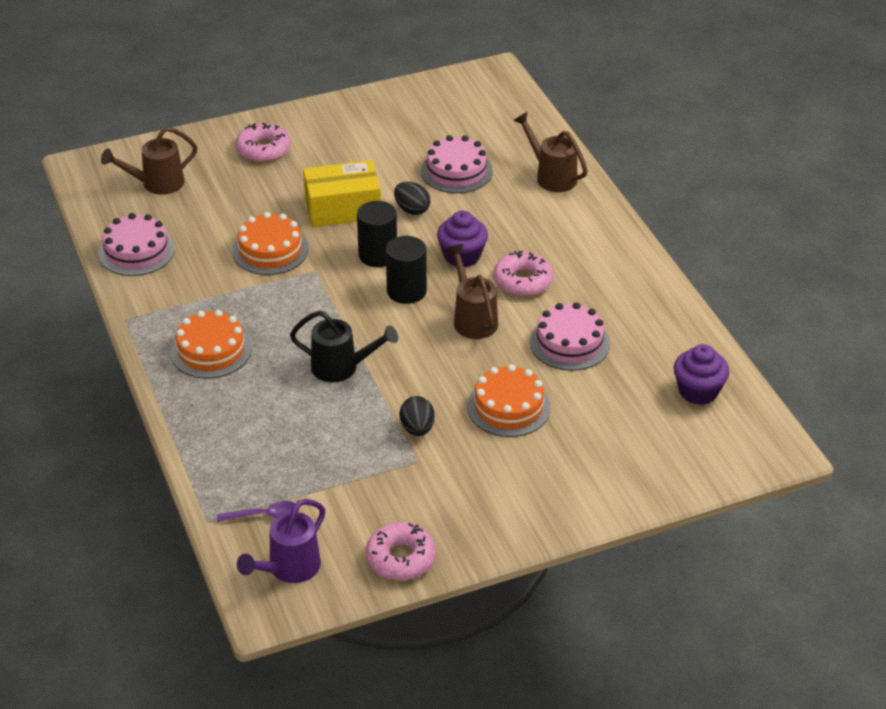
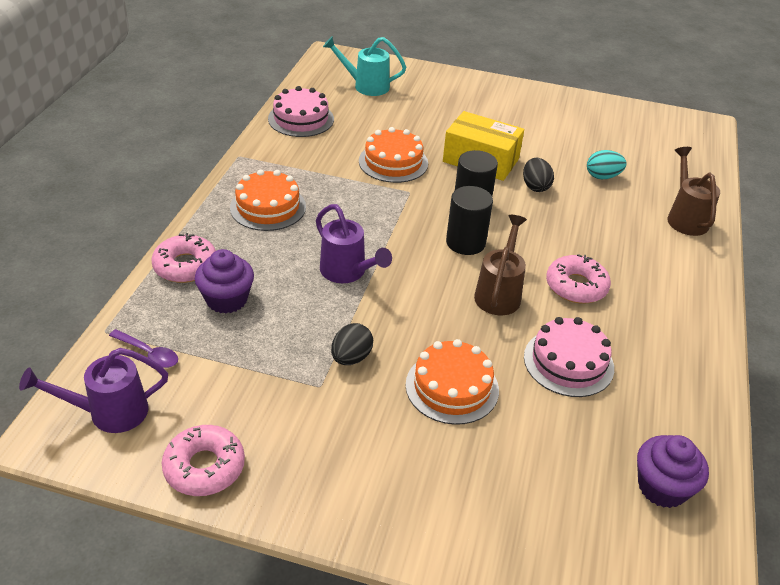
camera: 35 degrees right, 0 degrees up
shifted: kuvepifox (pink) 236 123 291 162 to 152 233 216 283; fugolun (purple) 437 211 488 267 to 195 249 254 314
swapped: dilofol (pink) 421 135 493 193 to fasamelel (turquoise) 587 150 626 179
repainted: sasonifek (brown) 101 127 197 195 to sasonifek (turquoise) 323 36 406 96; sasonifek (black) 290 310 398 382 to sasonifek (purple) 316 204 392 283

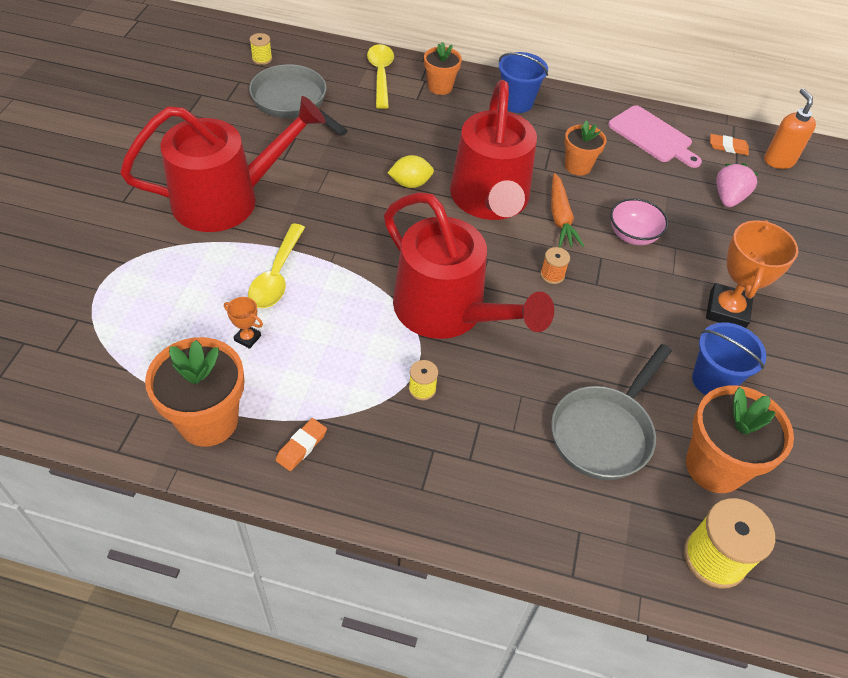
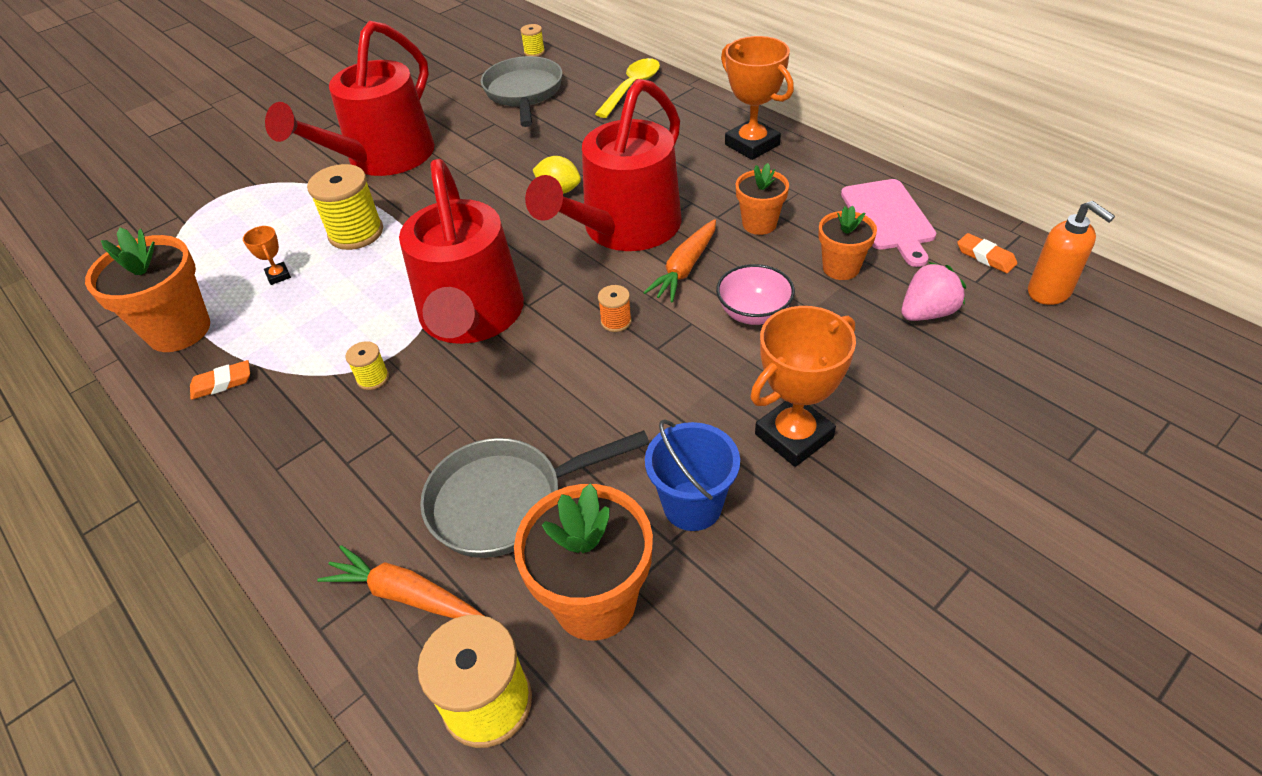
camera: 40 degrees right, 5 degrees down
new: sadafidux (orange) 317 545 484 618
shifted: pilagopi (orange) 424 42 462 95 to 818 206 877 280
swapped: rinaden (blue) 499 52 548 113 to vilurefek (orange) 721 36 794 160; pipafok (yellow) 248 224 305 308 to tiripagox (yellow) 307 164 383 250
rotated: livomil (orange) 764 88 816 169 = 1028 201 1115 305 120 degrees clockwise; sasonifek (red) 120 96 325 232 = 265 21 435 176 105 degrees clockwise

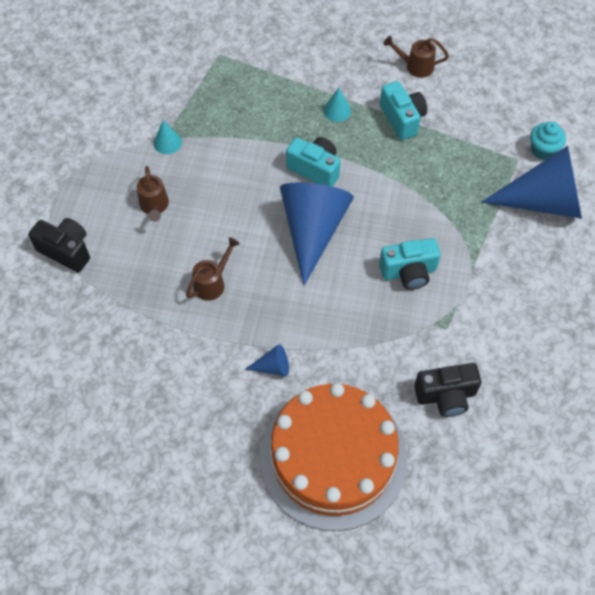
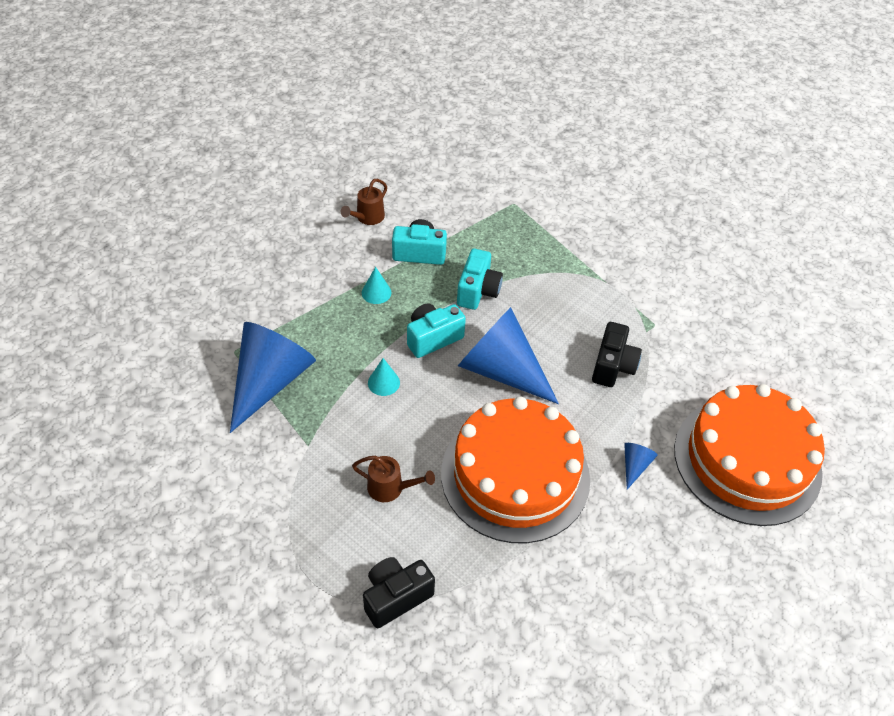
camera: 65 degrees left, 10 degrees down
gone: fugolun (turquoise) 530 122 566 160
shifted: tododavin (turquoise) 154 120 182 154 to 368 358 400 396; tododavin (blue) 481 146 582 219 to 230 322 316 433; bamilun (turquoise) 379 238 441 290 to 457 249 503 310; bamilun (black) 414 363 481 417 to 592 322 642 387
swapped: sasonifek (brown) 186 237 240 301 to dilofol (orange) 441 396 590 543

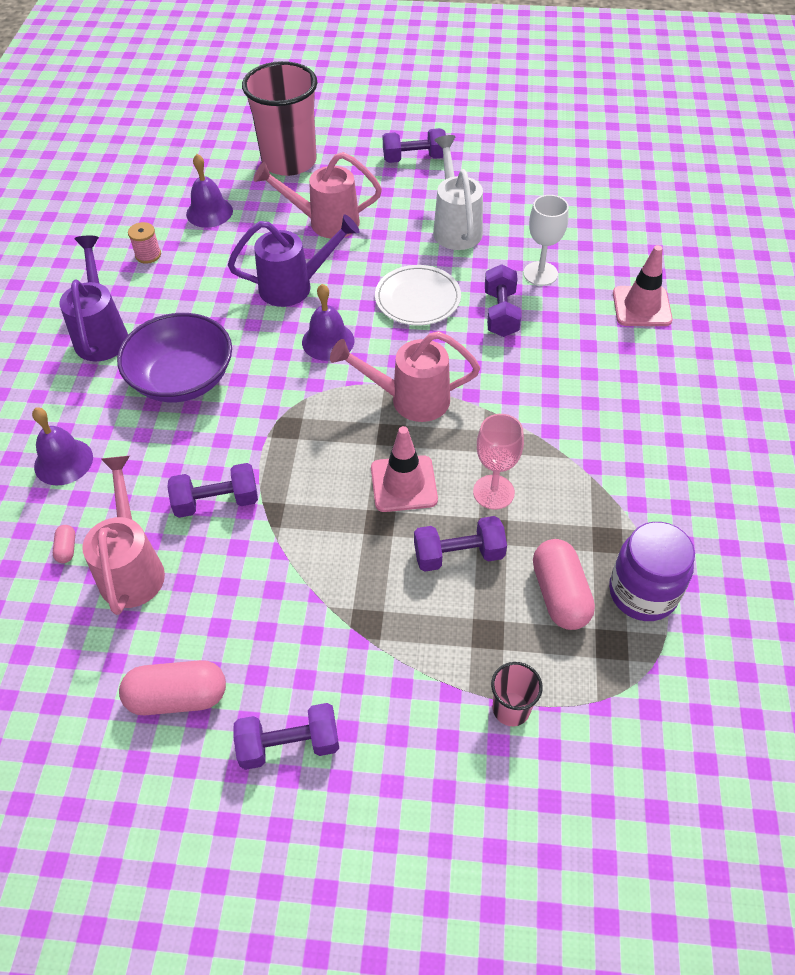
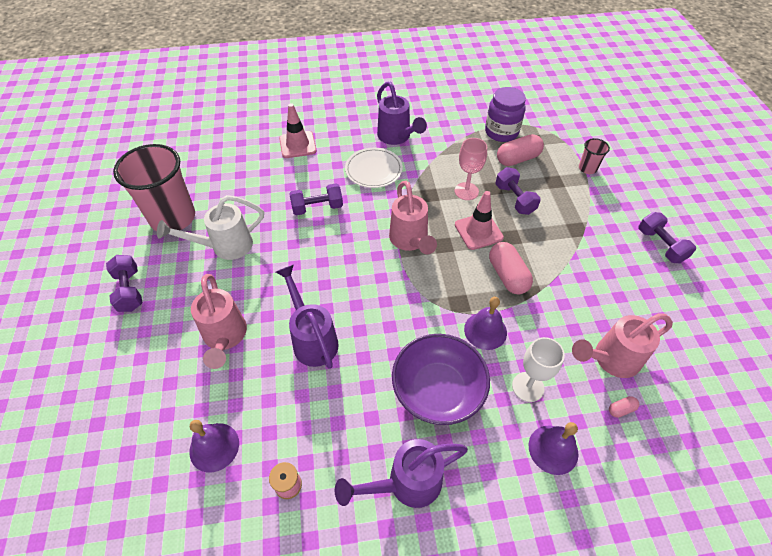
camera: 105 degrees left, 0 degrees up
gone: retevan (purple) 167 463 258 518
new: sasonifek (purple) 377 81 427 145
shifted: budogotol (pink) 242 61 318 176 to 113 144 195 231; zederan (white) 523 195 569 286 to 512 337 565 402; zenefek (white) 375 265 461 326 to 345 148 403 188; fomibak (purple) 302 284 355 361 to 464 297 507 350; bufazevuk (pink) 119 660 226 715 to 489 242 533 294

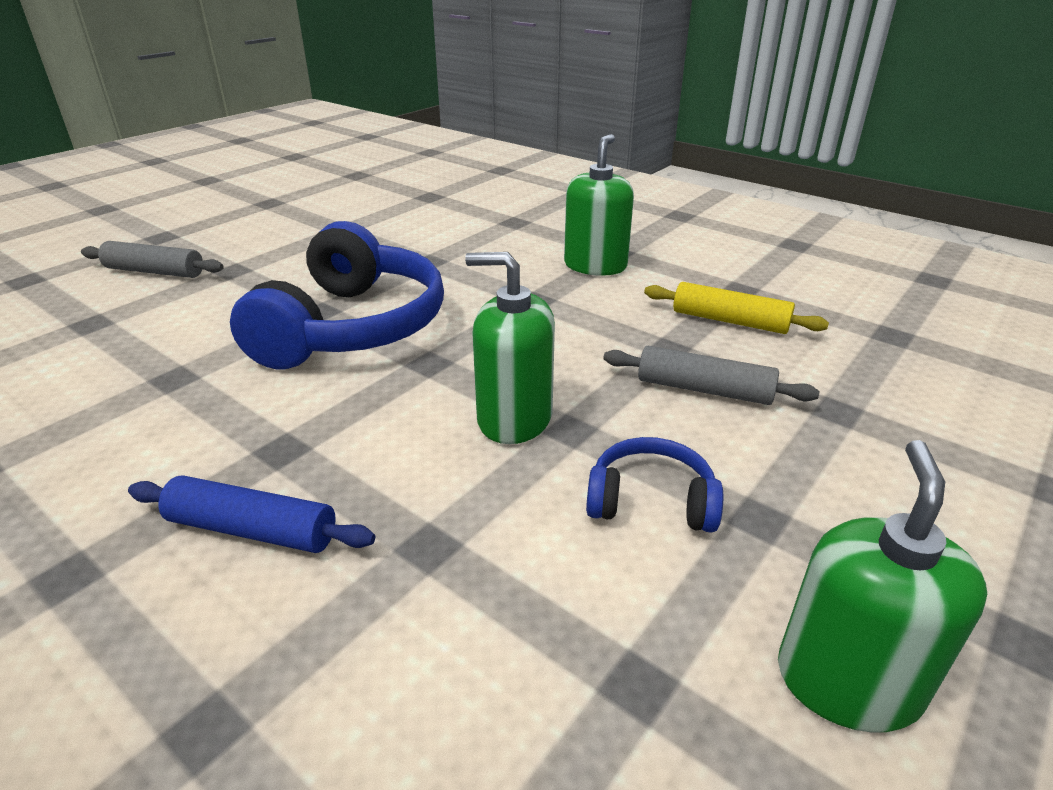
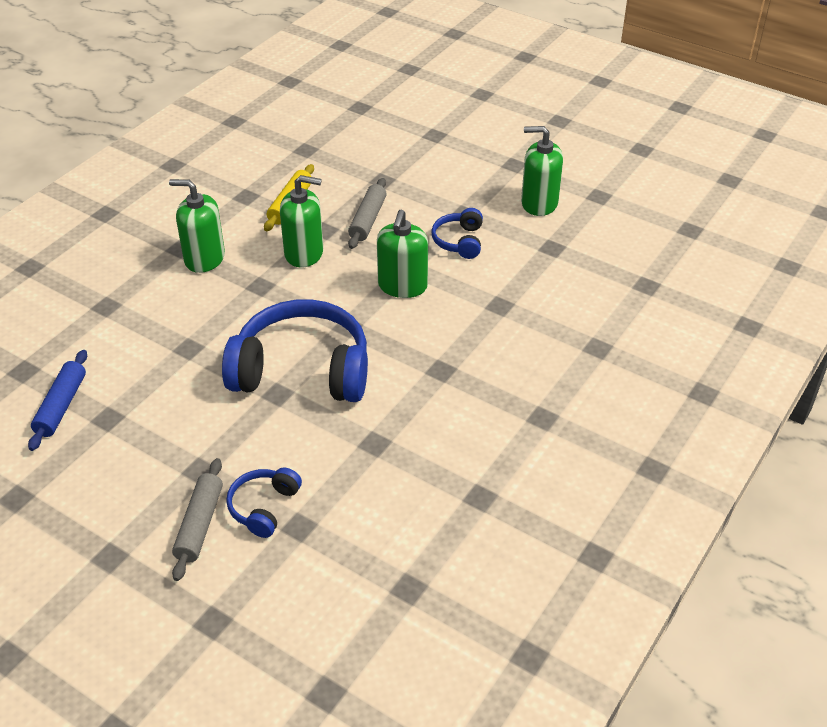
camera: 95 degrees left, 10 degrees up
new: livomil (green) 280 175 323 268; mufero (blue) 226 468 302 538
shifted: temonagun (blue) 128 475 375 553 to 28 350 87 451

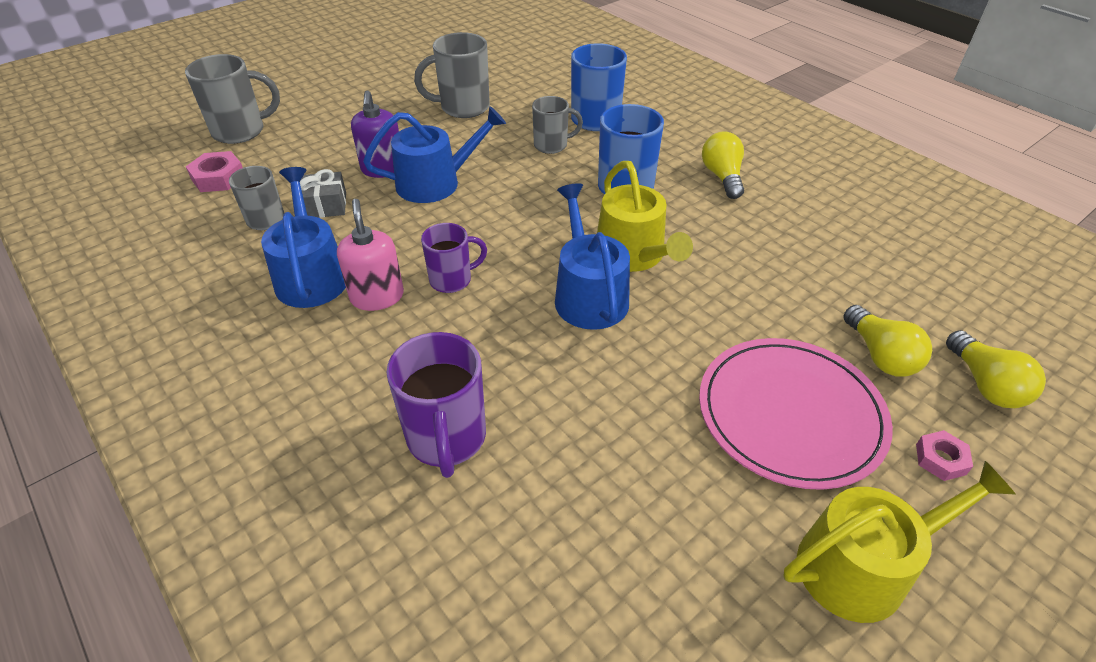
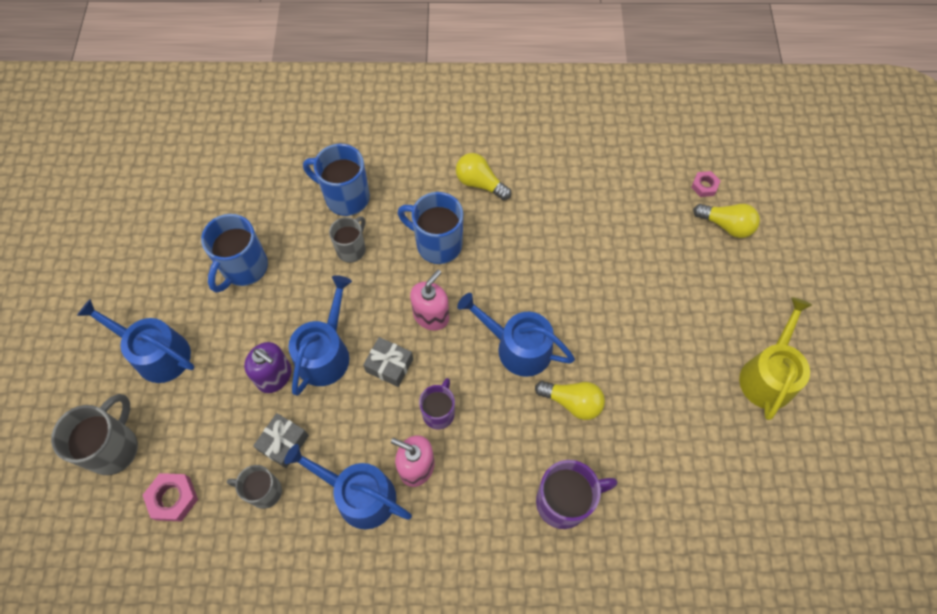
camera: 50 degrees left, 20 degrees up
gone: sasonifek (yellow) 597 161 693 272; zenefek (pink) 699 338 893 490
new: livomil (pink) 410 270 449 331; sasonifek (blue) 77 299 194 383; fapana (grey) 363 337 413 387
shifted: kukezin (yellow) 844 305 932 377 to 535 381 605 420; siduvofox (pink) 916 430 973 481 to 691 171 720 197
repainted: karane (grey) 414 32 490 118 to karane (blue) 201 214 268 293
rotated: karane (purple) 387 332 486 478 = 536 460 617 529 45 degrees counterclockwise

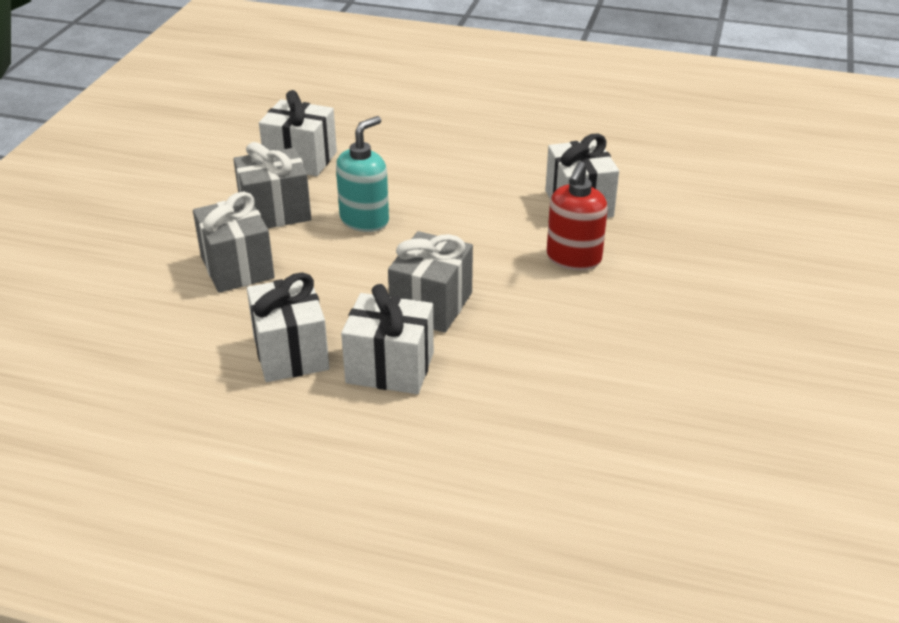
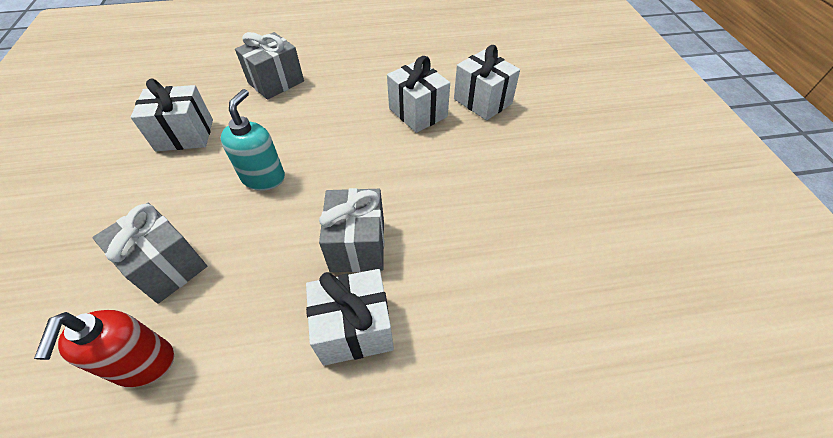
camera: 25 degrees left, 15 degrees up
shifted: fapana (grey) 233 142 311 228 to 235 32 304 100; livomil (red) 547 161 608 270 to 34 310 174 387; fapana (white) 247 273 329 382 to 454 45 520 120

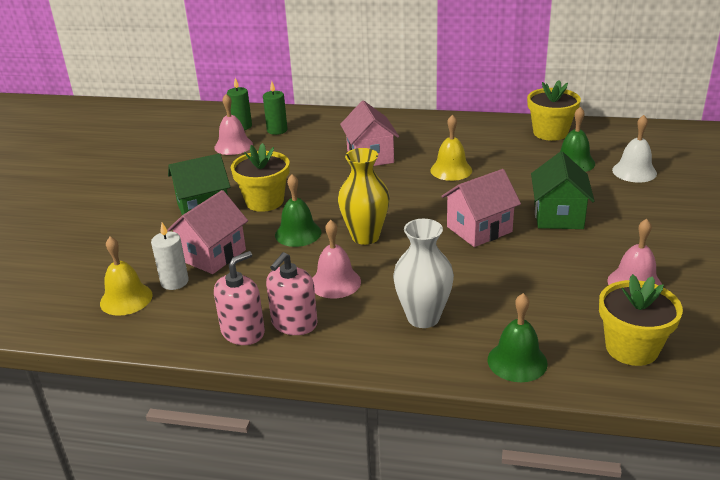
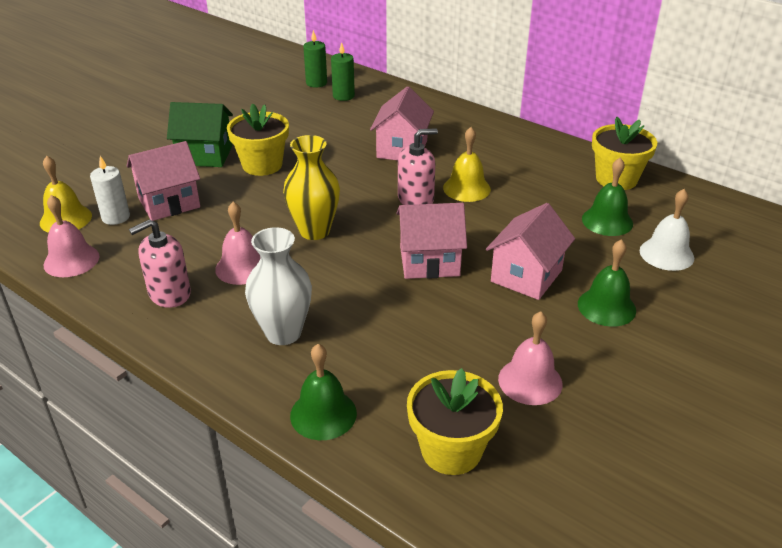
camera: 25 degrees right, 5 degrees up
shifted: fomibak (pink) 214 94 253 155 to 44 195 99 277; fomibak (green) 275 174 321 247 to 578 239 636 327; livomil (pink) 214 251 265 345 to 398 128 438 205
repainted: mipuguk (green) 531 151 595 229 to mipuguk (pink) 486 203 575 300

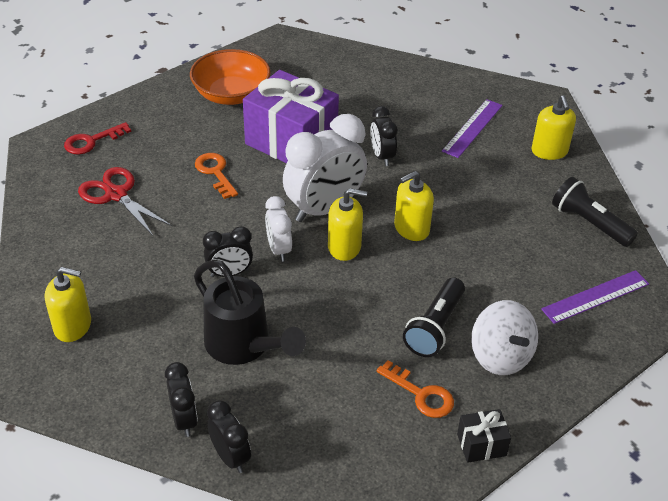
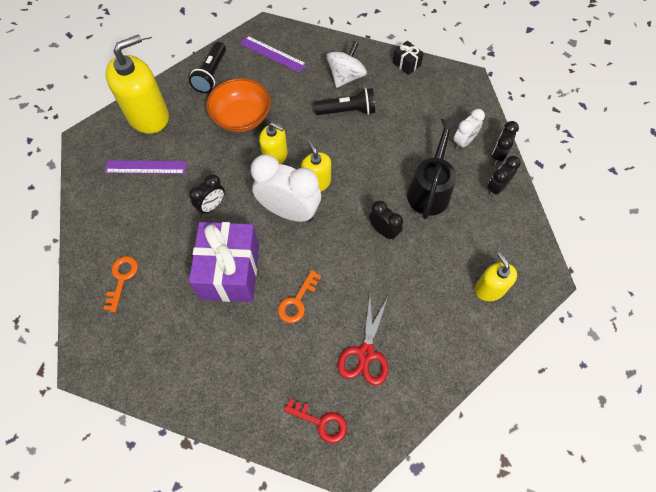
camera: 120 degrees left, 20 degrees up
shifted: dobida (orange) 190 49 271 105 to 206 78 271 132; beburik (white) 265 196 292 262 to 453 109 485 150; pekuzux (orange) 377 360 454 418 to 104 256 138 312
scaled: livomil (yellow) 532 95 576 160 = 105 34 169 134 x1.78

